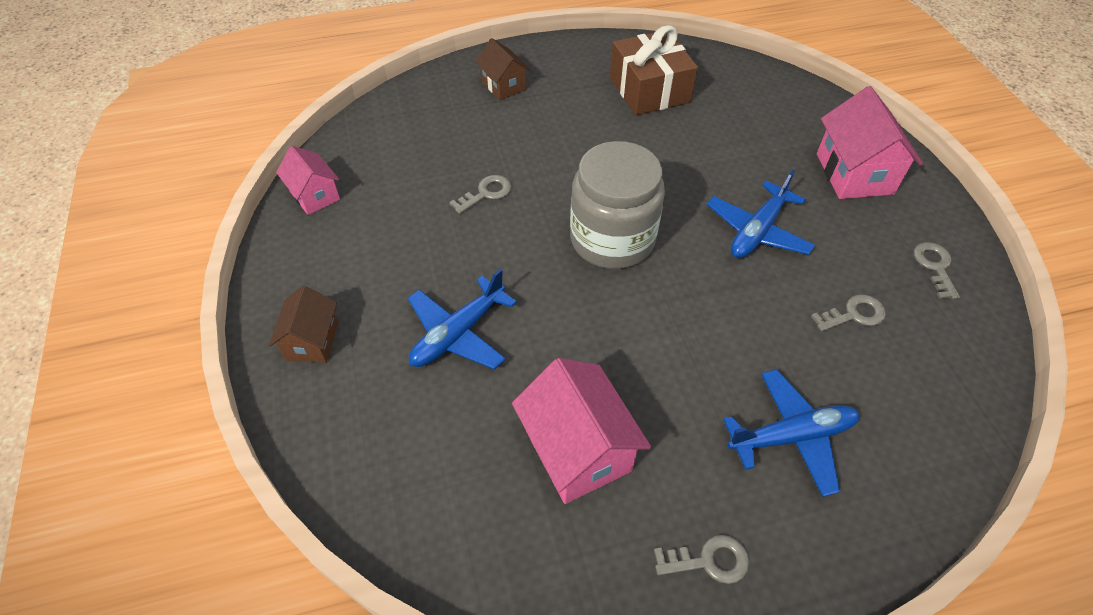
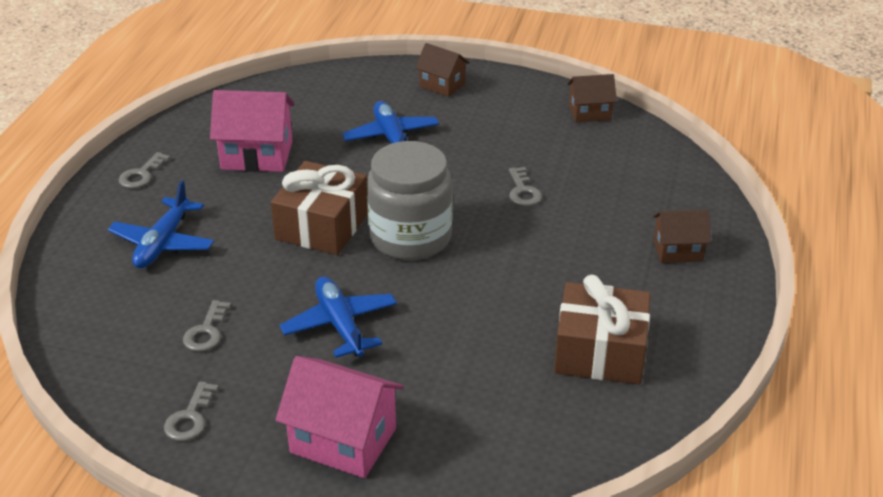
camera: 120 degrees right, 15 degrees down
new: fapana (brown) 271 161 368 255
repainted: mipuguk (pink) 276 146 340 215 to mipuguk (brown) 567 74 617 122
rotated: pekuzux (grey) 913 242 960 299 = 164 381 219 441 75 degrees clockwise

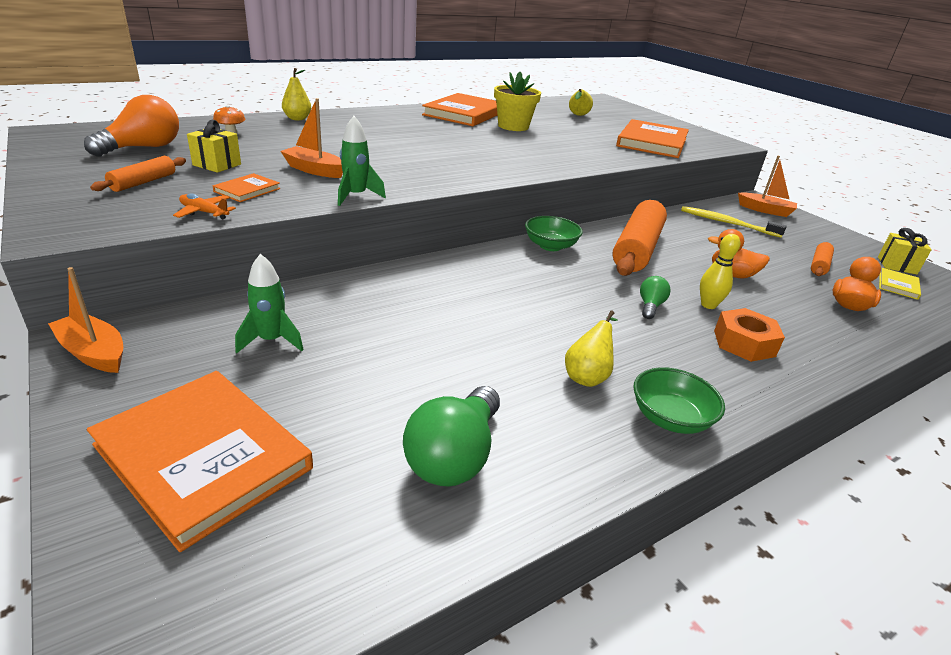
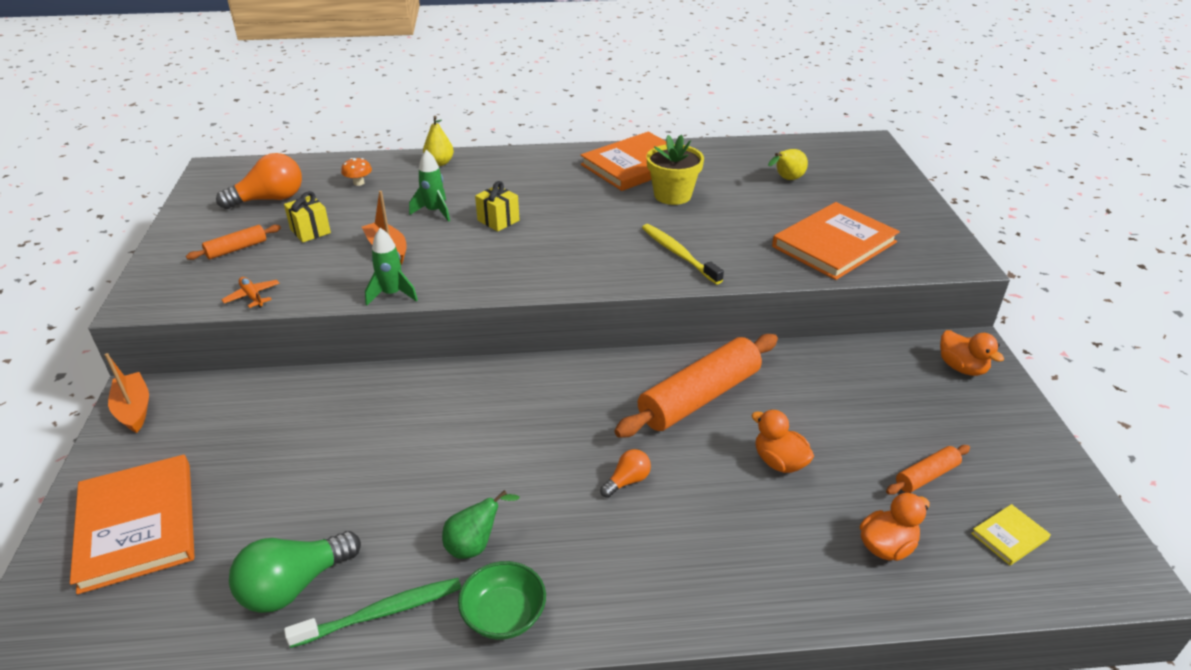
camera: 30 degrees right, 5 degrees up
gone: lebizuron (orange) 213 173 280 202; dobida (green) 525 216 583 251; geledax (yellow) 700 234 740 309; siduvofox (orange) 714 308 785 362
new: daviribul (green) 284 578 461 648
shifted: daviribul (yellow) 681 206 787 238 to 642 224 724 285; fapana (yellow) 878 228 932 274 to 475 181 520 231; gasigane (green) 235 254 304 353 to 409 150 450 222
swapped: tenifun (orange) 738 156 797 217 to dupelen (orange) 940 330 1004 376
repainted: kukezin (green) 640 276 671 319 to kukezin (orange) 600 449 651 498; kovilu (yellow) 565 311 618 387 to kovilu (green) 442 490 519 559

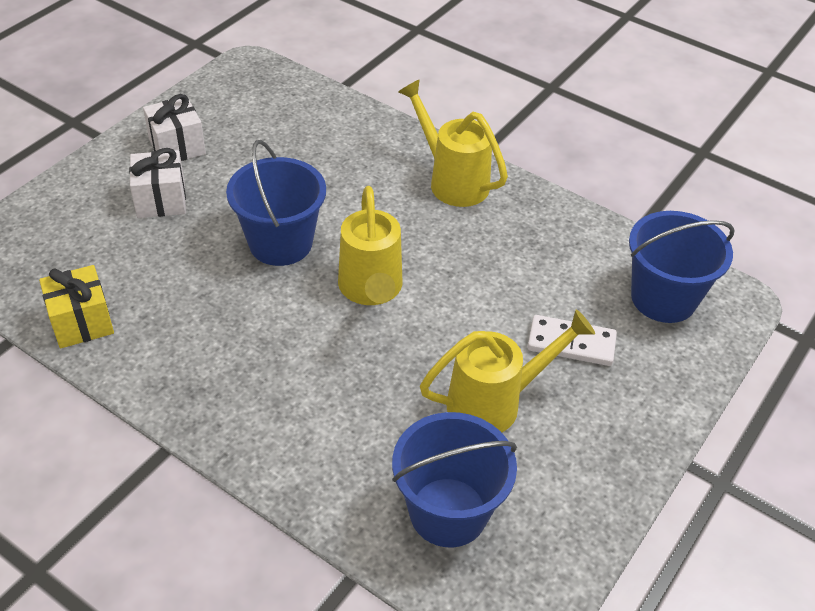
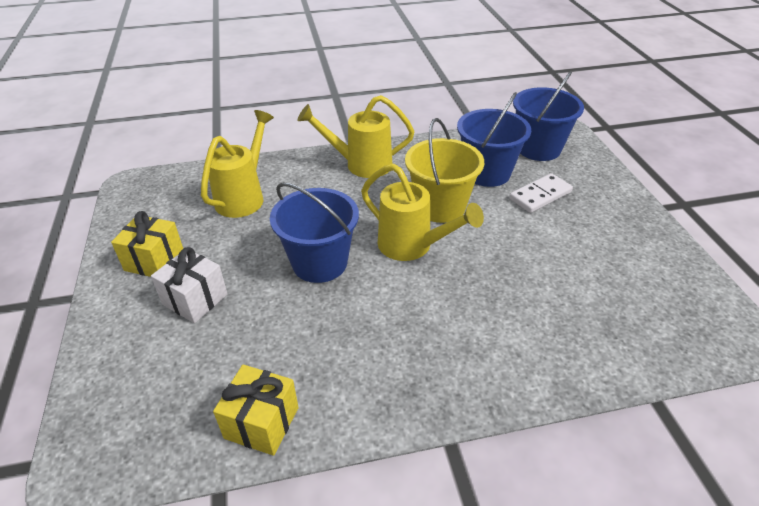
camera: 45 degrees left, 5 degrees down
new: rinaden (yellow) 405 118 484 223
shifted: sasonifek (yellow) 420 310 595 432 to 201 110 274 218; rinaden (blue) 392 412 517 547 to 457 92 531 187
repainted: fapana (white) 143 94 206 161 to fapana (yellow) 111 211 183 277

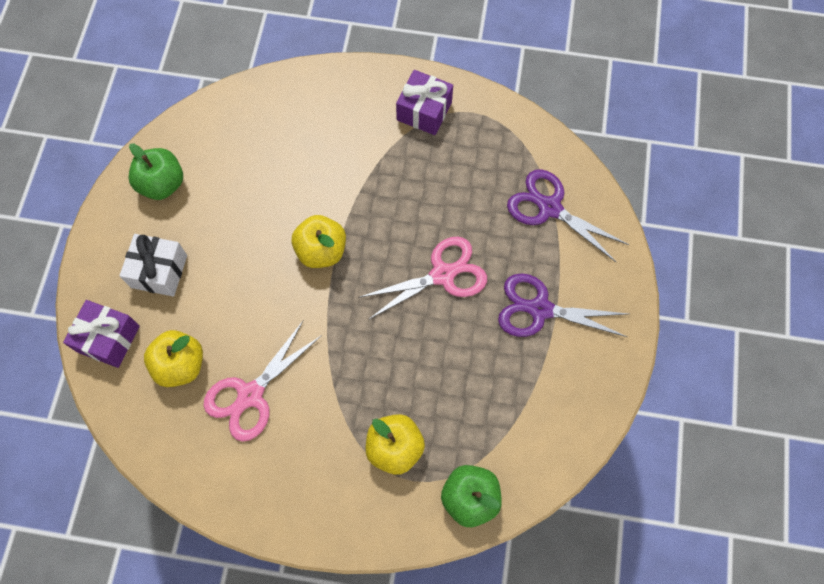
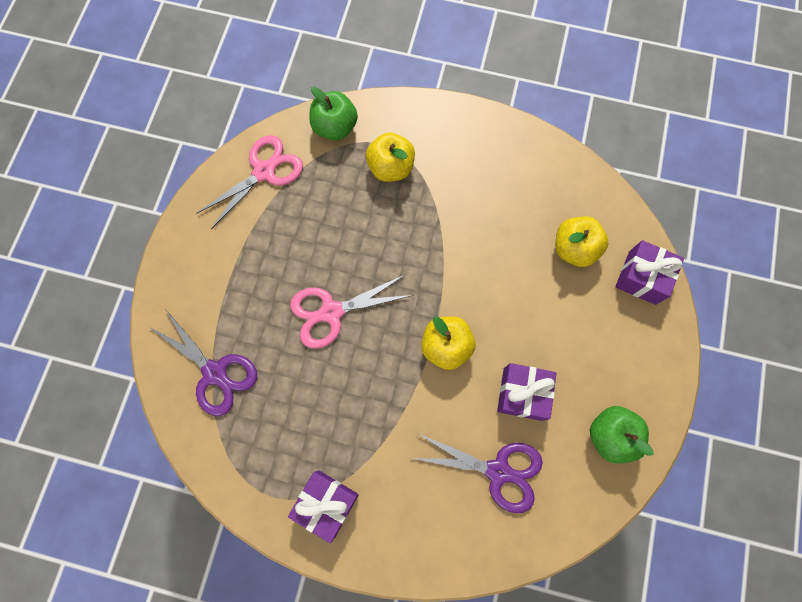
camera: 175 degrees left, 5 degrees up
gone: fapana (white) 119 234 187 296
new: fapana (purple) 497 363 556 421
shifted: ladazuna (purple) 498 273 628 337 to 413 433 543 513; ladazuna (pink) 203 320 322 442 to 196 135 303 229

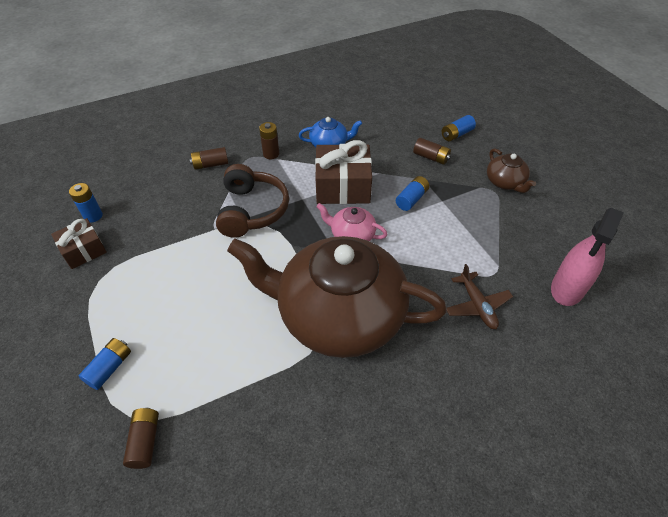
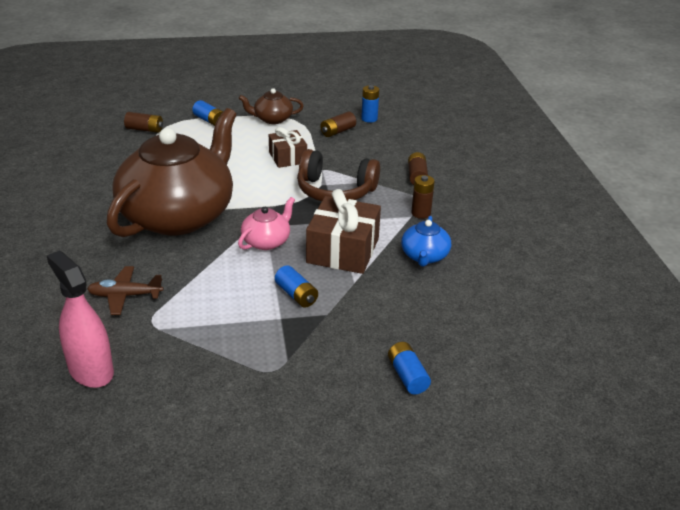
camera: 105 degrees right, 15 degrees down
shifted: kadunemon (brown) 413 138 451 165 to 320 111 356 137; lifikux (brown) 487 148 536 193 to 239 88 303 124; fapana (brown) 51 218 107 269 to 269 127 307 168

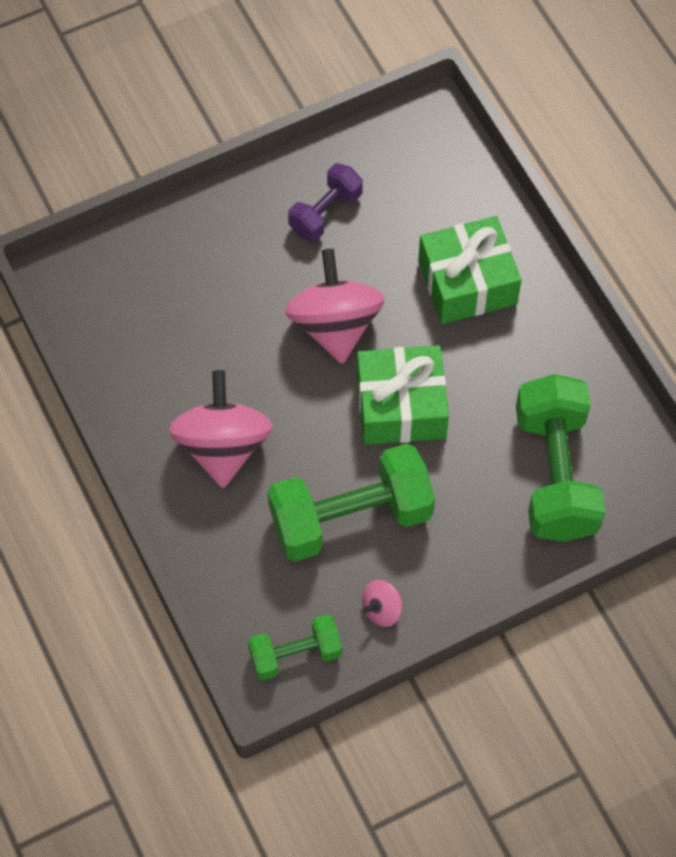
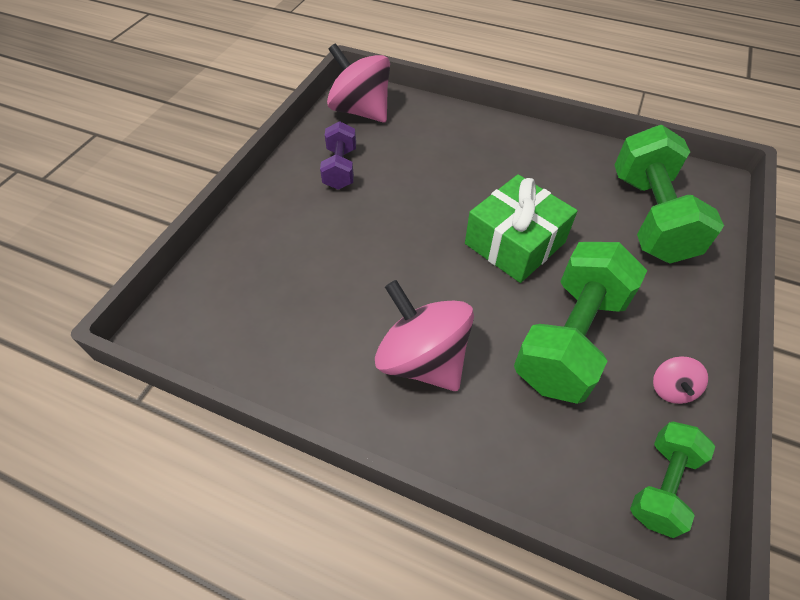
camera: 40 degrees left, 10 degrees down
gone: fapana (green) 418 216 522 324
shifted: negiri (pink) 285 249 385 364 to 327 43 390 123
rotated: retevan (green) 516 374 605 542 = 615 125 724 264 45 degrees clockwise

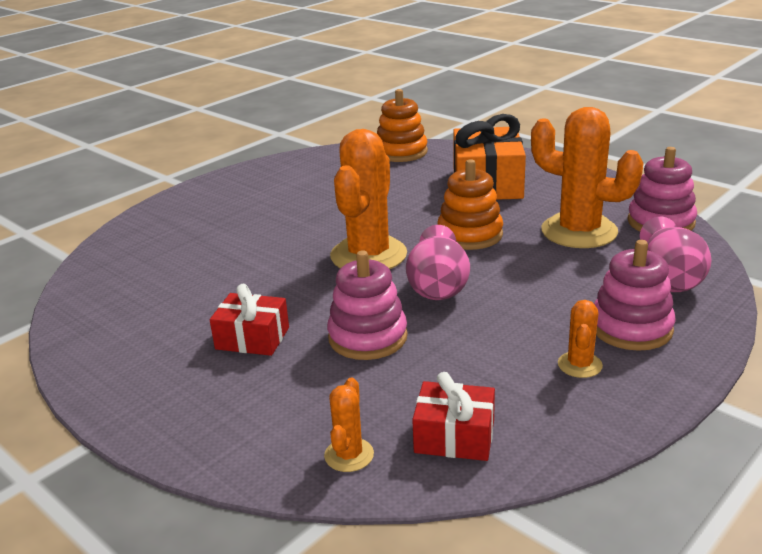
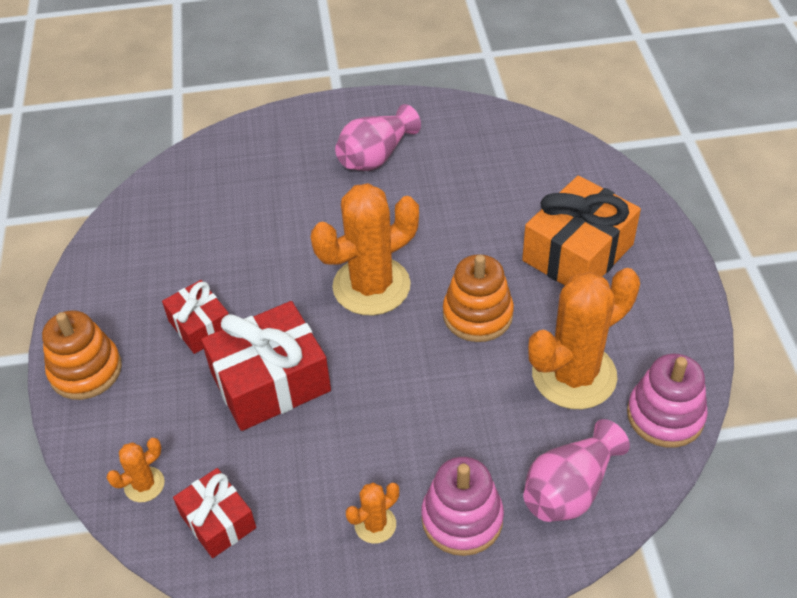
camera: 40 degrees right, 20 degrees up
shifted: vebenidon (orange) 377 89 428 162 to 42 310 122 400; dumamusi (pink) 406 225 470 300 to 335 104 421 171
swapped: vebenidon (pink) 327 250 408 360 to fapana (red) 201 301 331 431
rotated: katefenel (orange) 531 107 644 248 = 528 268 640 409 75 degrees clockwise

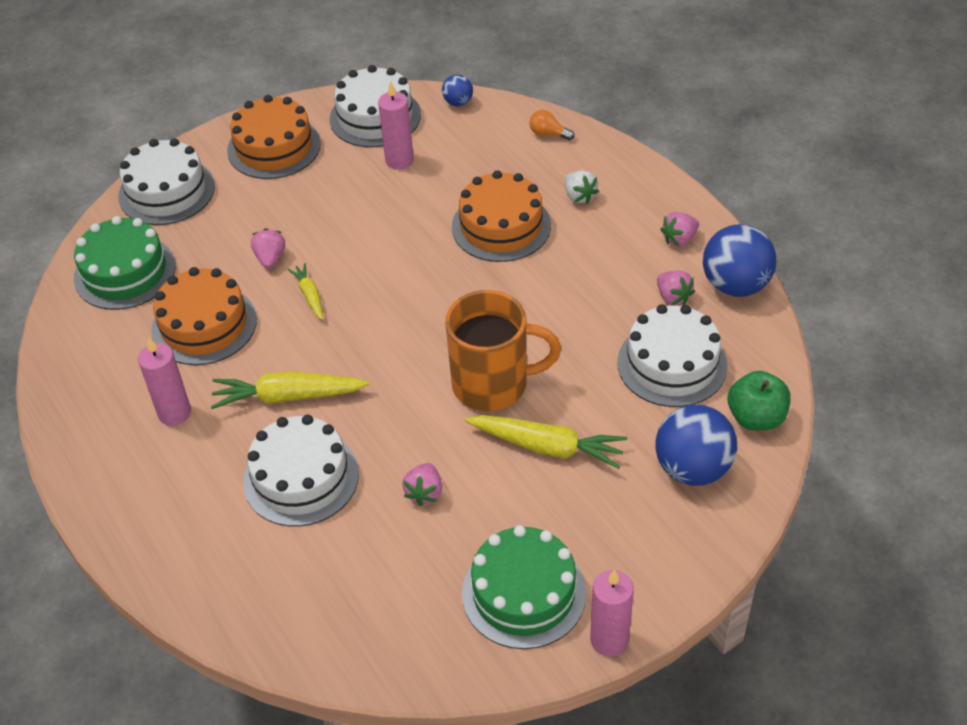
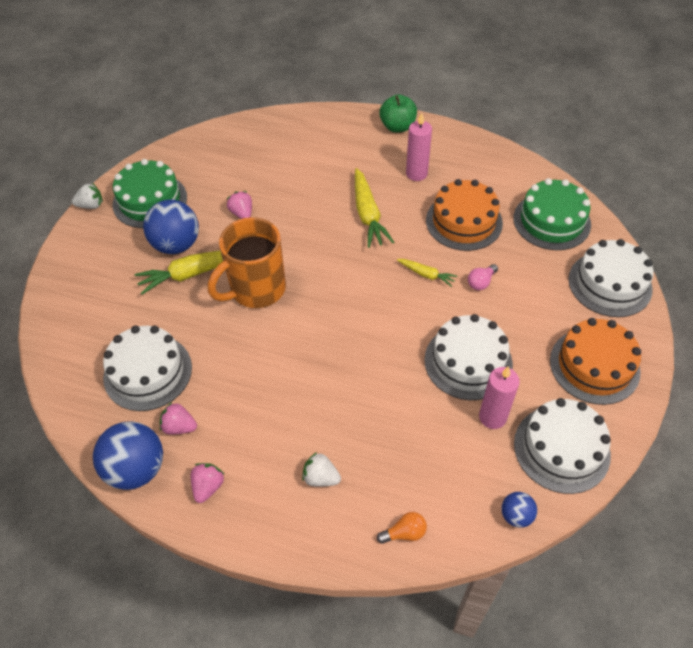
camera: 140 degrees right, 5 degrees up
gone: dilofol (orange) 452 170 551 262
shifted: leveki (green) 728 371 790 431 to 379 94 417 133; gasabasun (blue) 655 405 737 486 to 143 199 199 254; dilofol (white) 243 415 359 527 to 424 314 513 400
swapped: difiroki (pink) 251 228 285 269 to kukezin (pink) 468 264 498 290; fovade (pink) 590 569 634 656 to difiroki (white) 72 183 103 209
rotated: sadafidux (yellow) 211 371 370 409 = 355 168 394 248 120 degrees clockwise

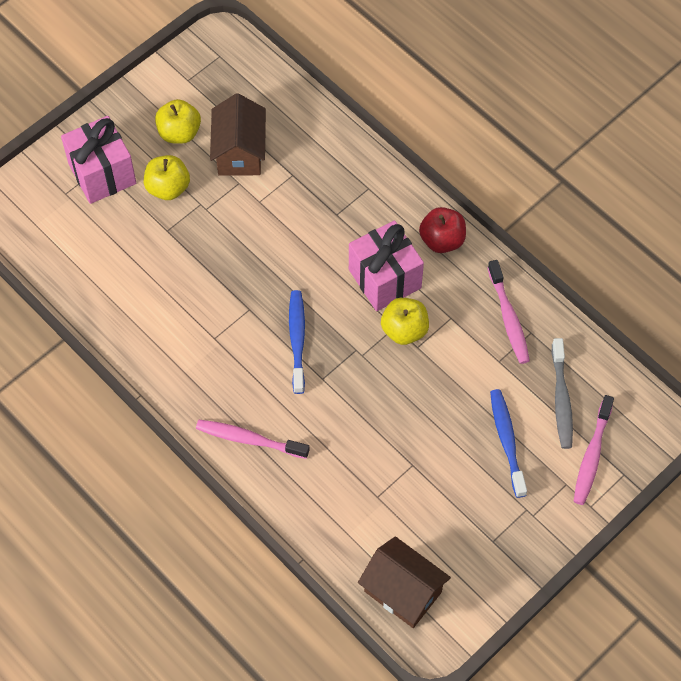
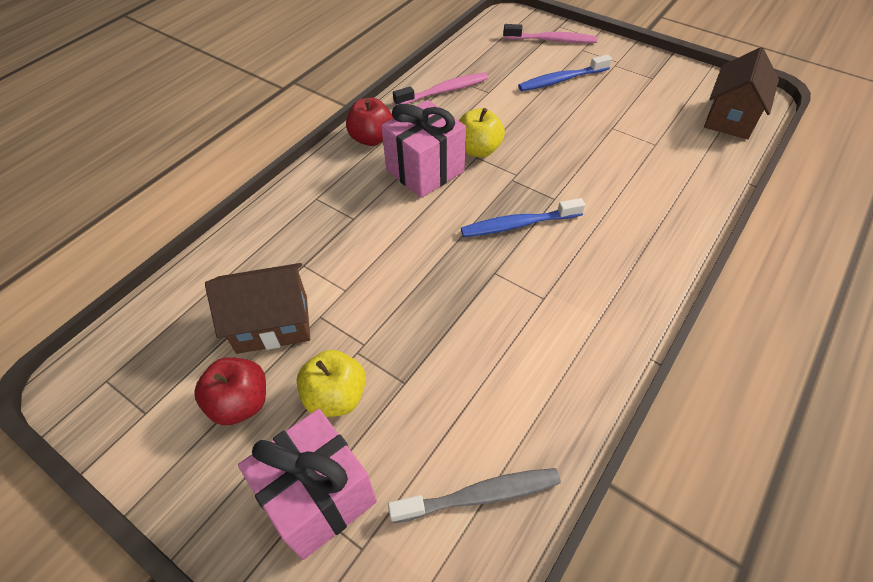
camera: 100 degrees left, 10 degrees down
gone: daviribul (pink) 196 420 310 459
shifted: daviribul (grey) 552 338 573 449 to 388 468 561 523
repainted: leveki (yellow) 155 99 201 144 to leveki (red) 194 357 266 425

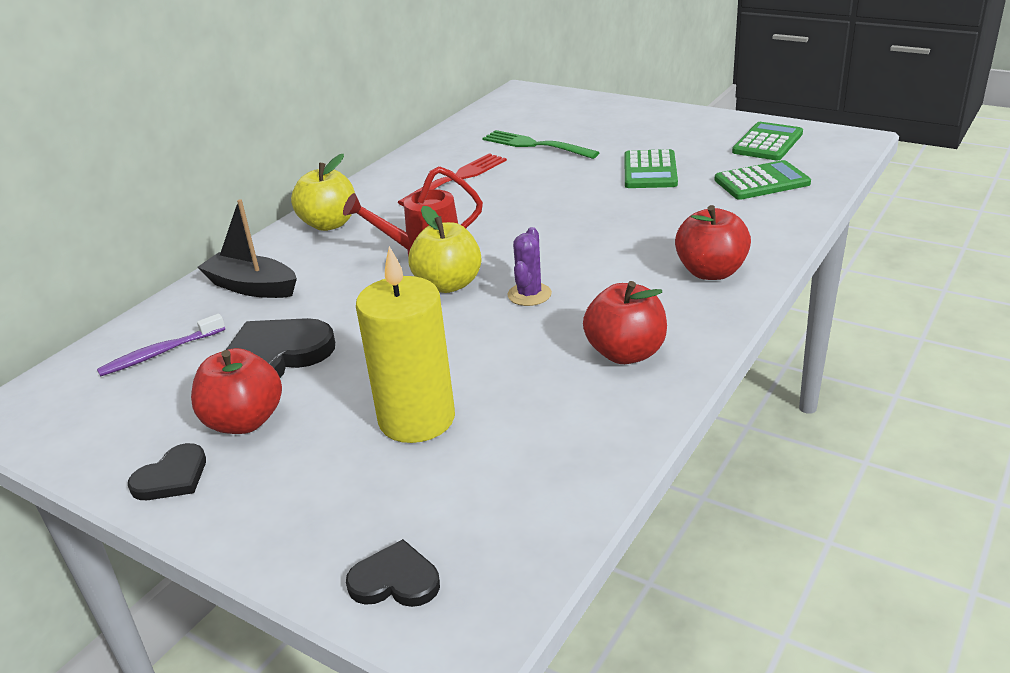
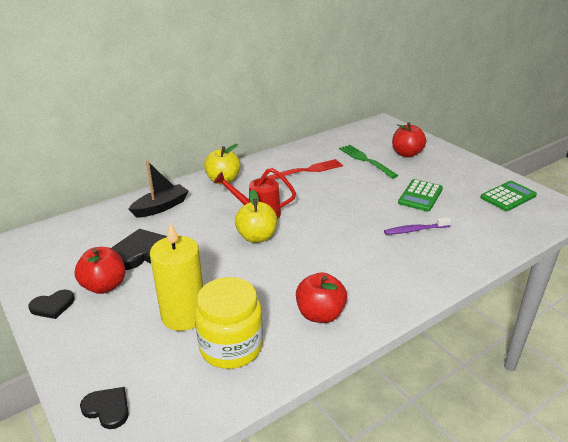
camera: 20 degrees right, 0 degrees up
gone: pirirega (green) 715 160 811 200; katefenel (purple) 507 227 552 306
new: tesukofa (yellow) 194 277 263 369
shifted: leveki (red) 675 205 751 280 to 392 122 426 157; daviribul (purple) 97 314 225 376 to 384 217 452 235
rotated: tenifun (black) 197 199 297 298 = 129 161 189 218 90 degrees clockwise

